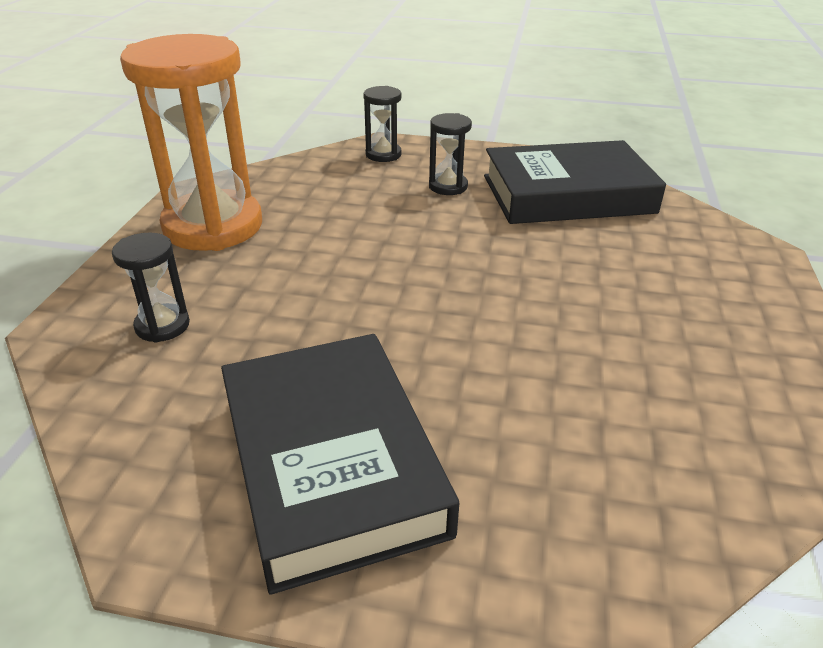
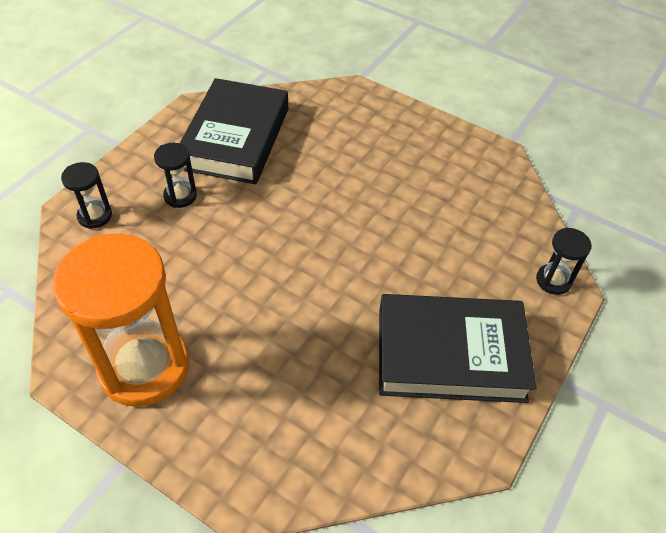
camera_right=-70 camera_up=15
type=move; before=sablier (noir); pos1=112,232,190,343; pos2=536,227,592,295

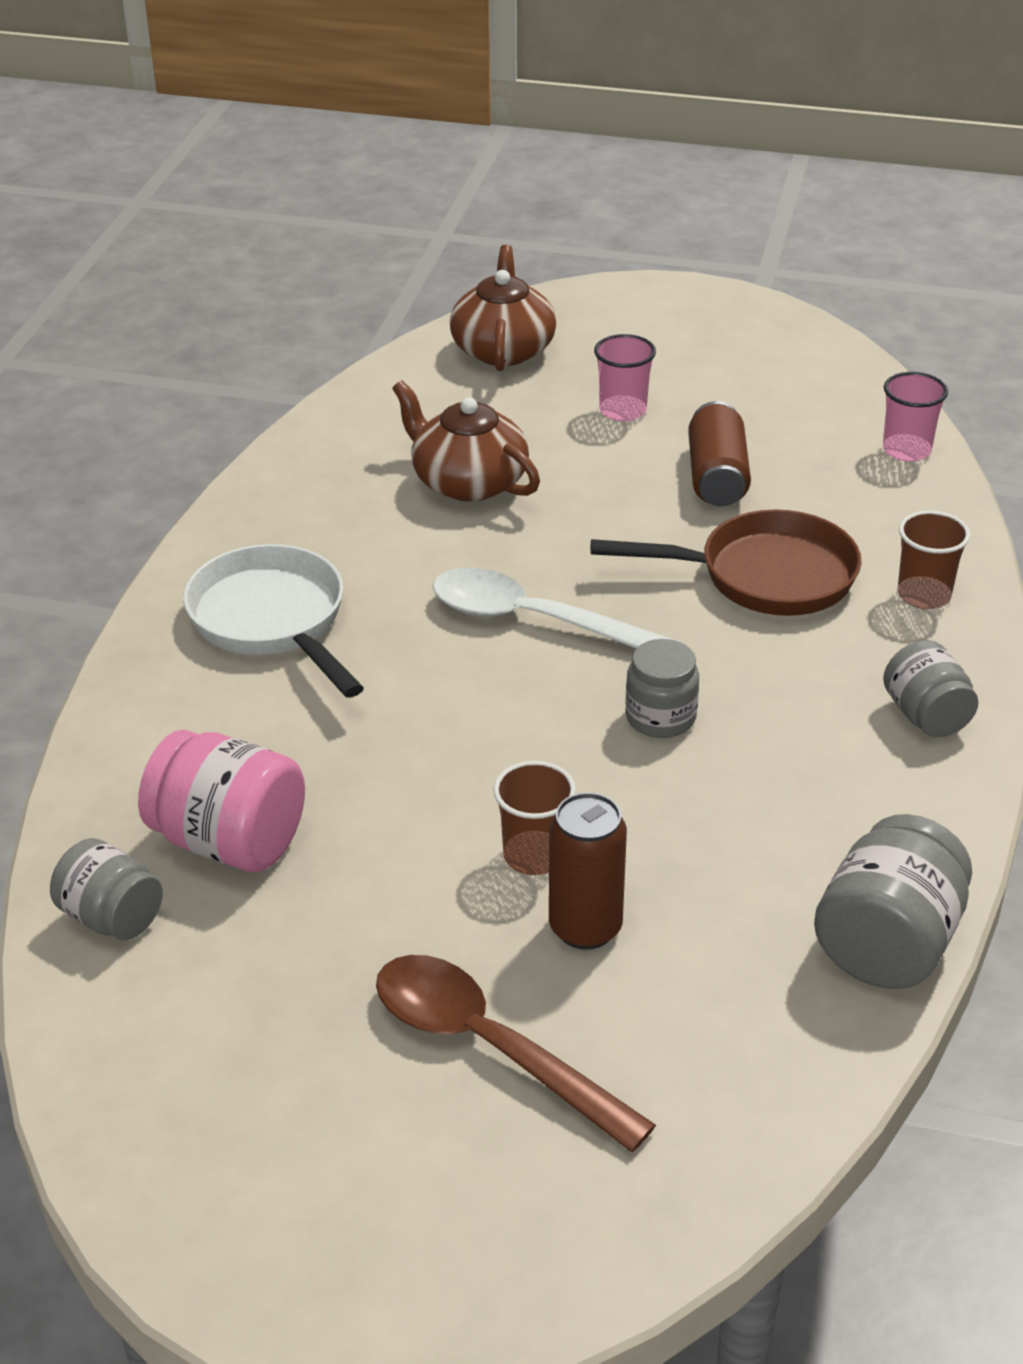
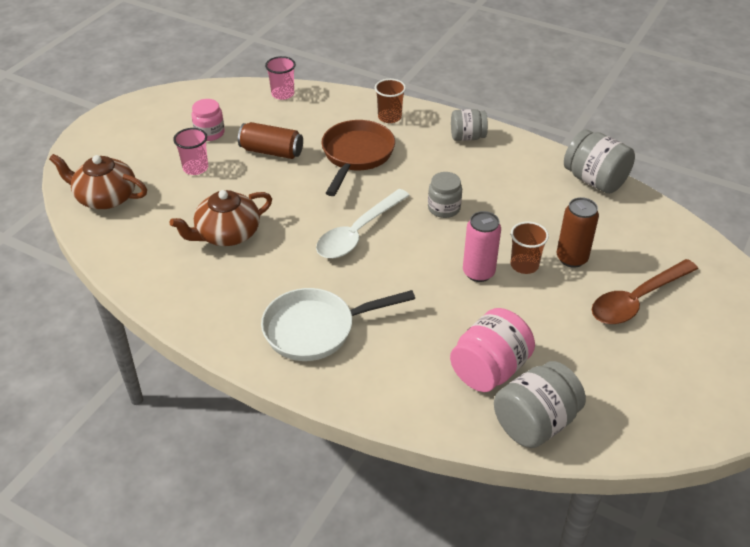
camera_right=-75 camera_up=5
type=resize; before=bocal (gris); pos1=50,838,163,940; pos2=494,361,586,448; scale=1.55
type=insert; after=bocal (rose); pos2=191,99,225,141
type=insert; after=canette (rose); pos2=463,211,501,282

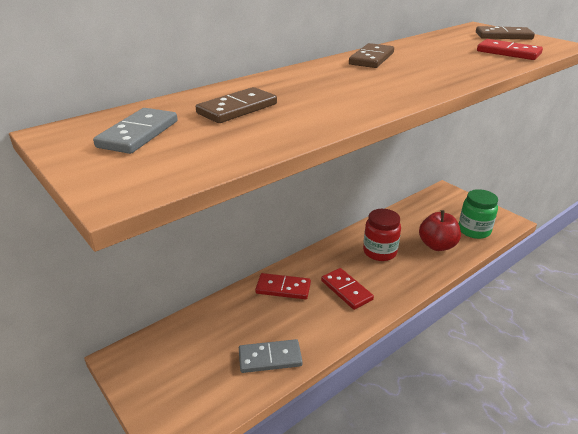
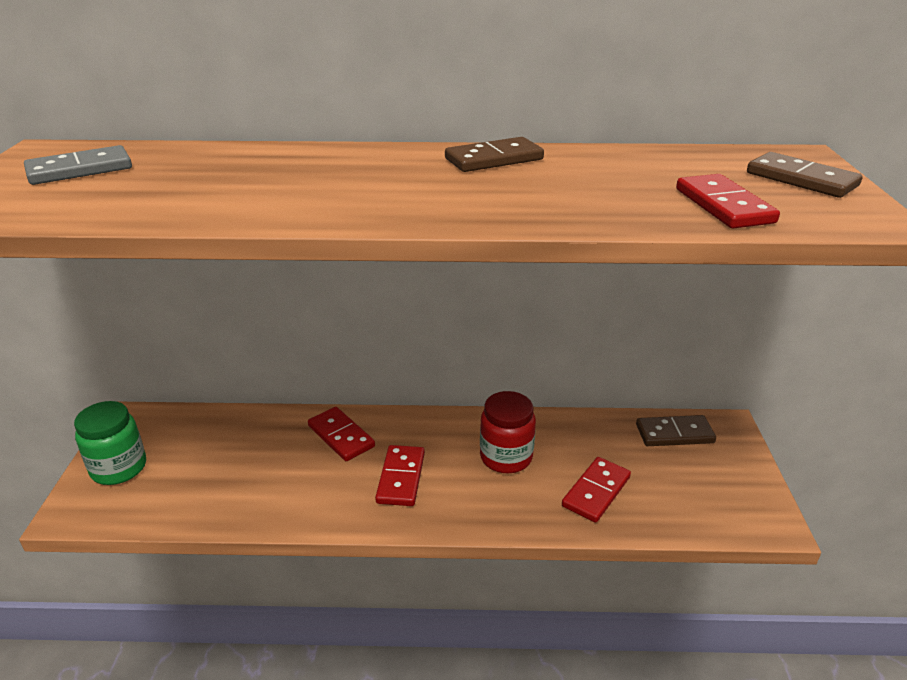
camera_right=40 camera_up=0
type=move; before=domino (marron); pos1=196,87,277,123; pos2=636,415,716,446
type=delete; before=domino (gris); pos1=239,339,303,373
type=replace; before=pomme (rouge); after=domino (rouge); pos1=419,210,461,251; pos2=562,457,631,523
type=move; before=bocal (vert); pos1=459,189,498,239; pos2=74,401,146,485

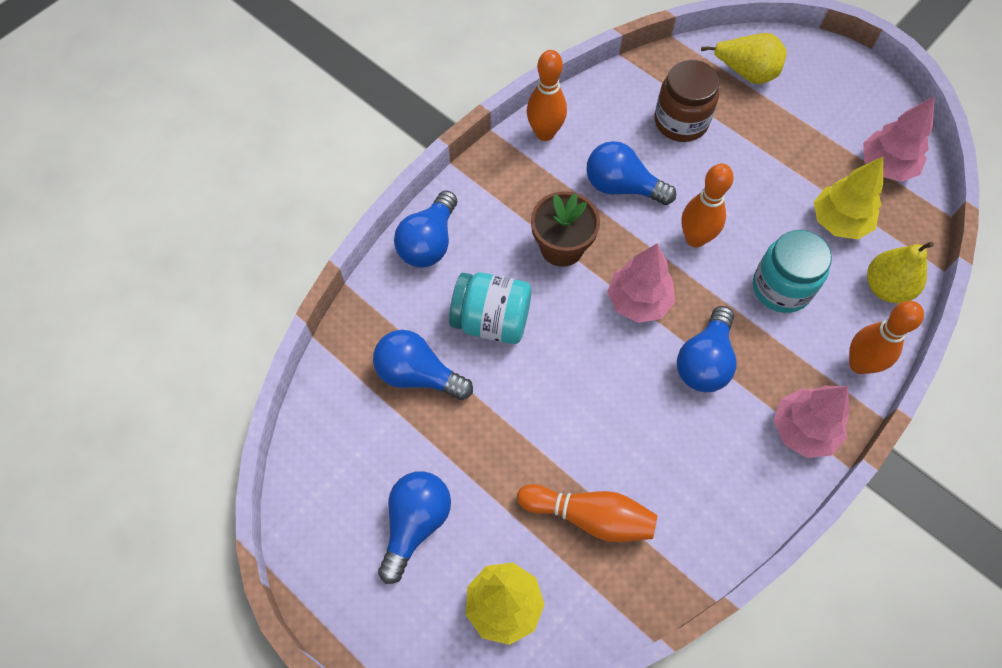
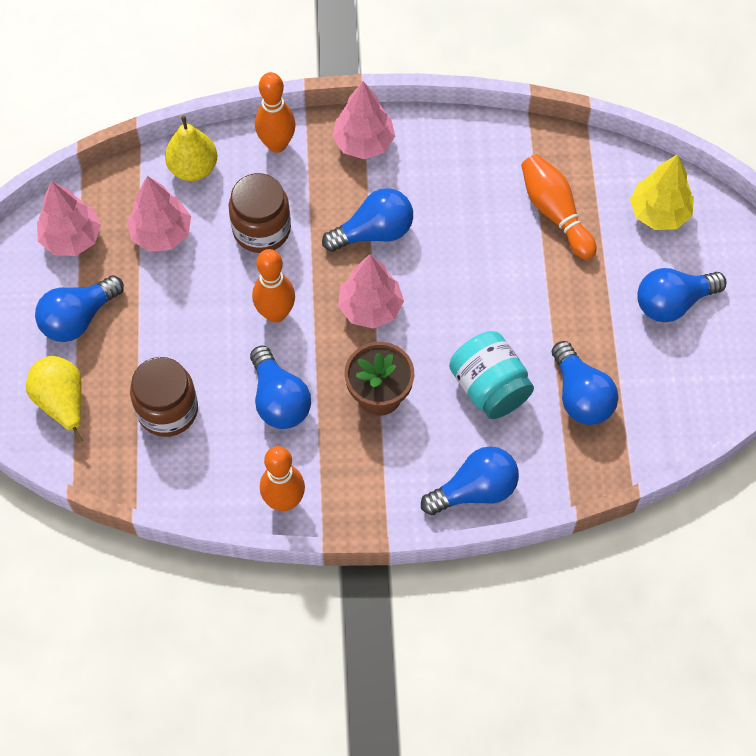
camera_right=-135 camera_up=0
type=recolor; before=bocal (turquoise); after=bocal (marron); pos1=753,230,832,313; pos2=229,173,291,253
type=recolor; before=arbre (jaune); after=arbre (rose); pos1=814,157,883,239; pos2=127,176,191,252
type=insert; after=ampoule (bleu); pos2=35,275,124,342

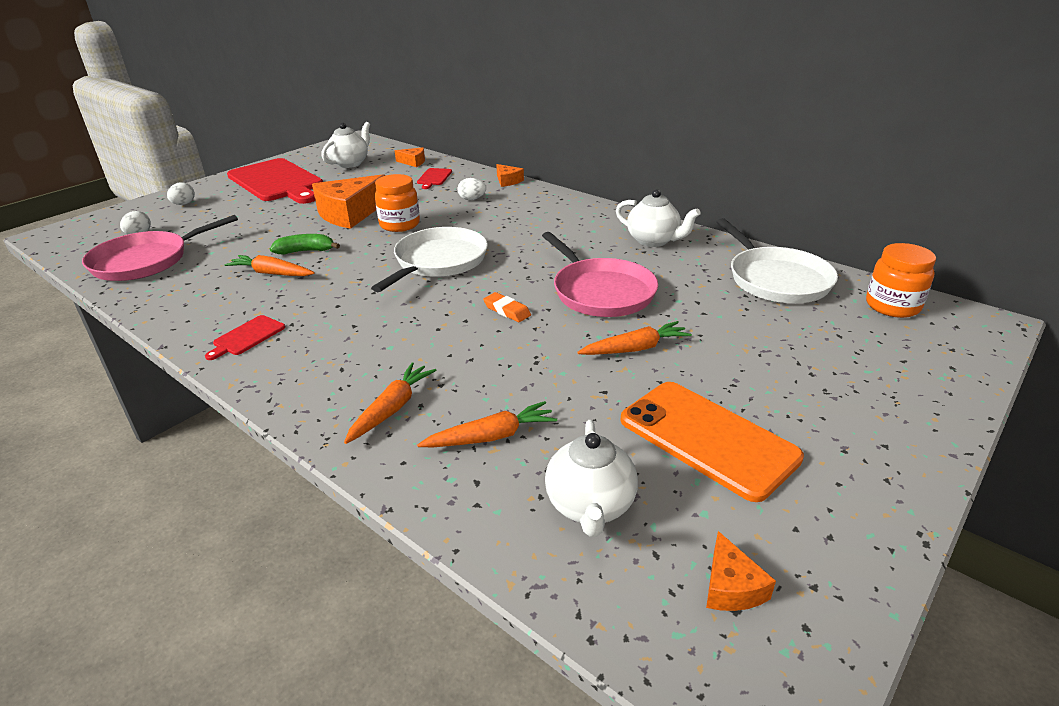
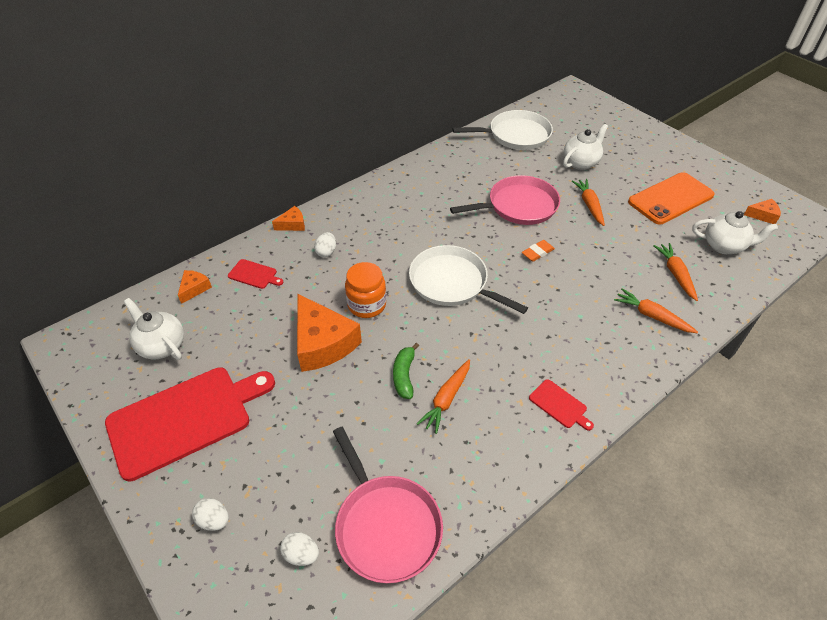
camera_right=-80 camera_up=15
type=move; before=théière (blanc); pos1=616,189,701,247; pos2=563,124,608,170
type=delete; before=bocal (orange); pos1=866,243,936,318

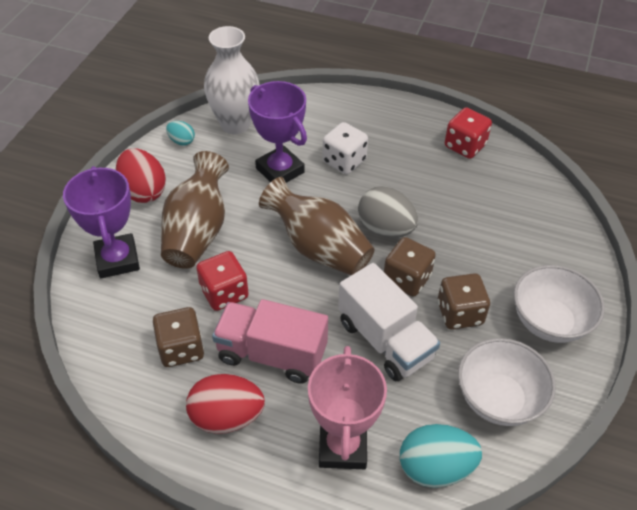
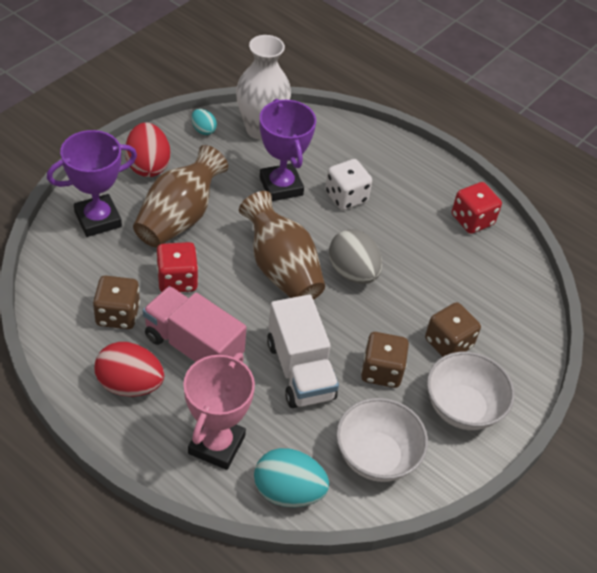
camera_right=15 camera_up=0
type=rotate; before=trophée (violet); pos1=63,166,140,278; pos2=47,130,137,237; turn=60
type=move; before=dé (marron); pos1=384,237,436,297; pos2=425,302,481,357

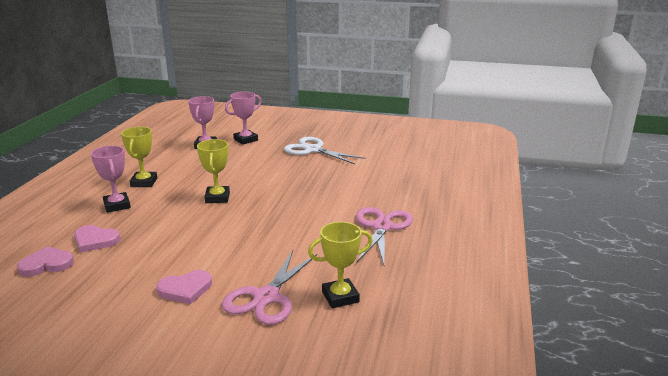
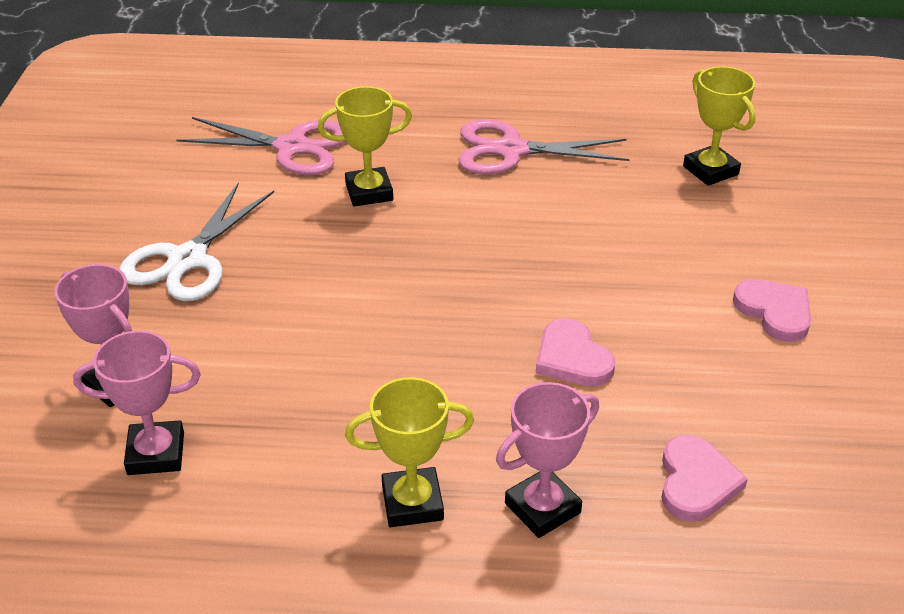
camera_right=-100 camera_up=15
type=move; before=cœur (rose); pos1=17,246,74,277; pos2=536,318,615,386
type=move; before=trophée (jaune); pos1=197,139,230,203; pos2=318,86,412,206
type=move; before=ciseaux (rose); pos1=222,250,317,325; pos2=176,117,346,175

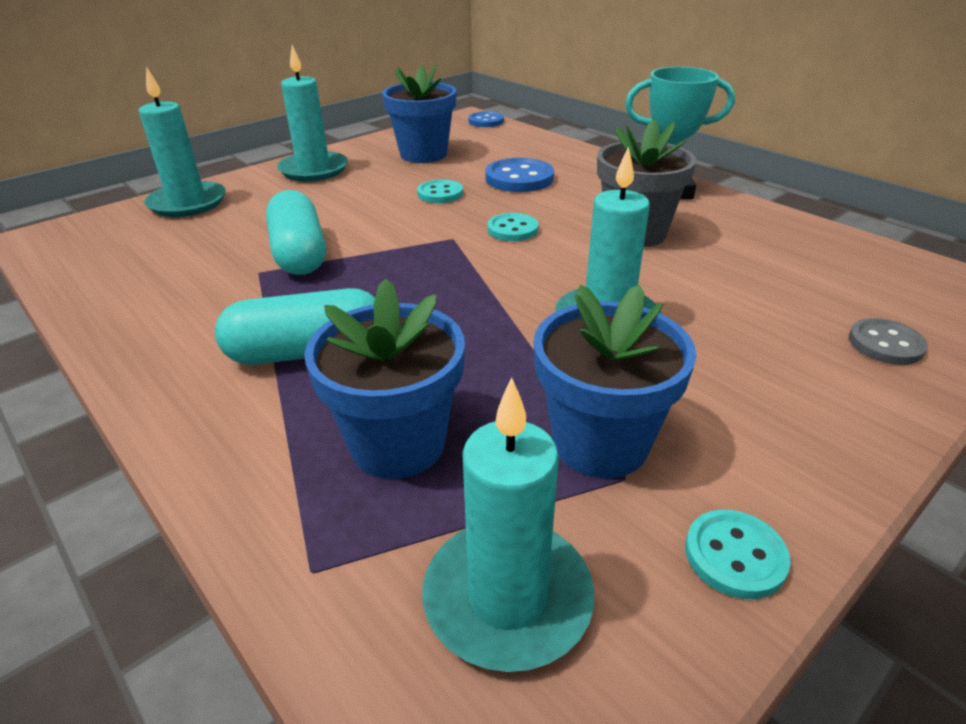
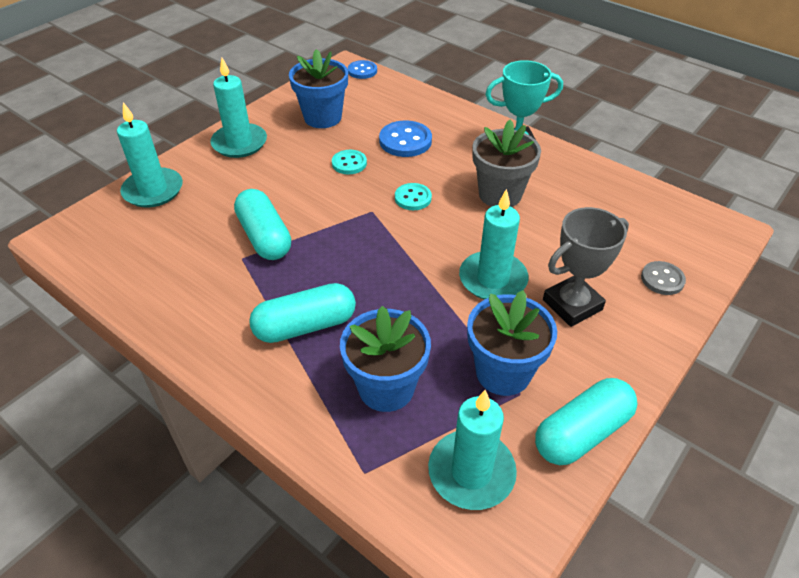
camera_right=-10 camera_up=10
type=replace; before=bouton (turquoise); after=gélule (turquoise); pos1=685,510,791,599; pos2=535,378,638,465
type=insert; after=trophée (gris); pos2=543,207,629,327

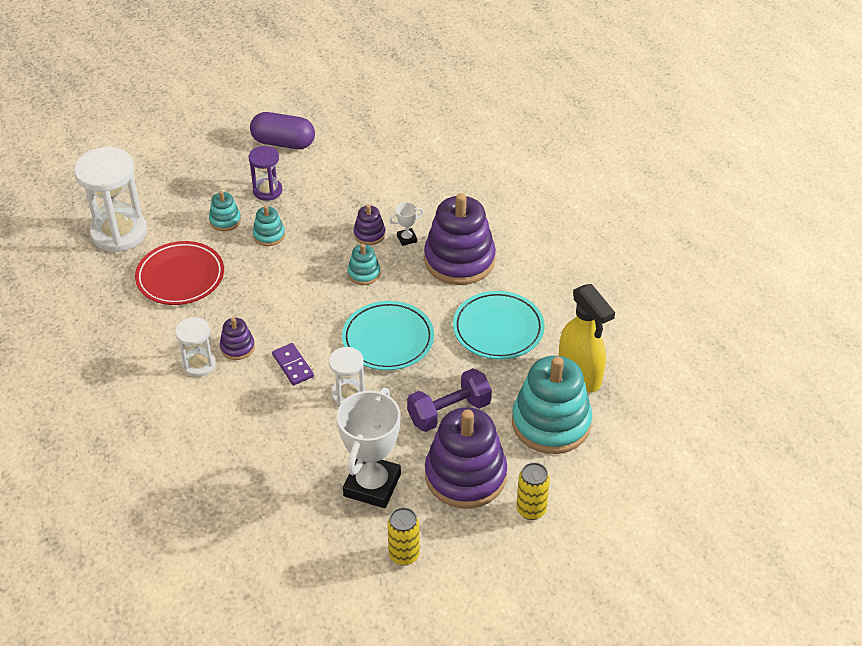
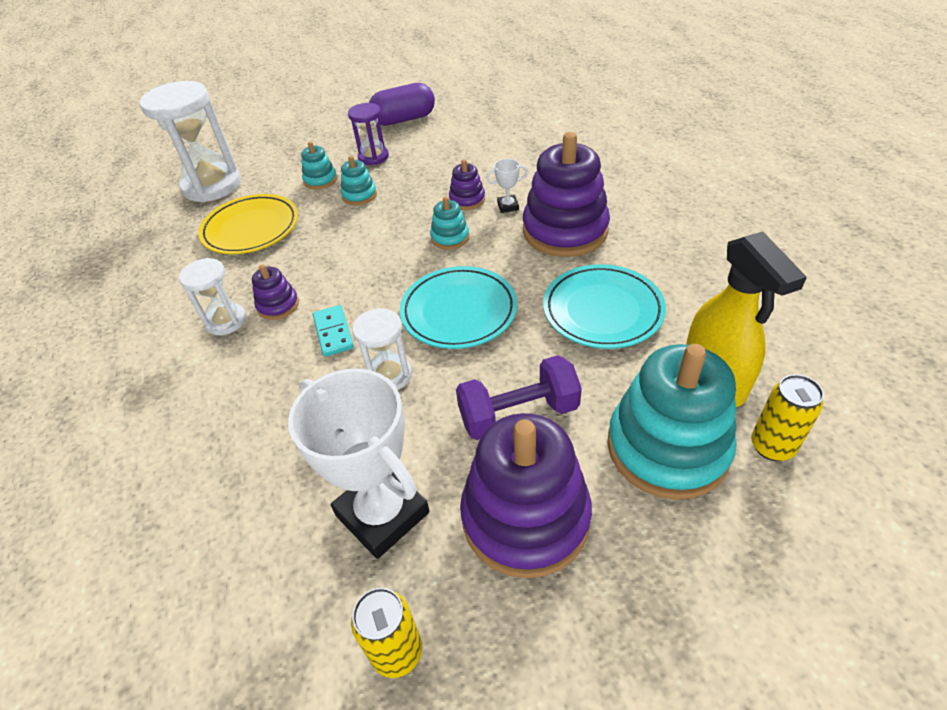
camera_right=15 camera_up=0
type=recolor; before=assiette (rouge); after=assiette (jaune); pos1=135,241,224,305; pos2=198,194,298,254
type=rotate; before=gélule (violet); pos1=250,112,315,149; pos2=369,83,435,126; turn=-45
type=recolor; before=domino (violet); after=domino (turquoise); pos1=272,343,314,385; pos2=313,305,354,357
type=rotate; before=trophée (blanc); pos1=337,388,401,508; pos2=288,368,430,559; turn=-75
type=move; before=canette (jaune); pos1=516,463,550,520; pos2=751,374,824,461

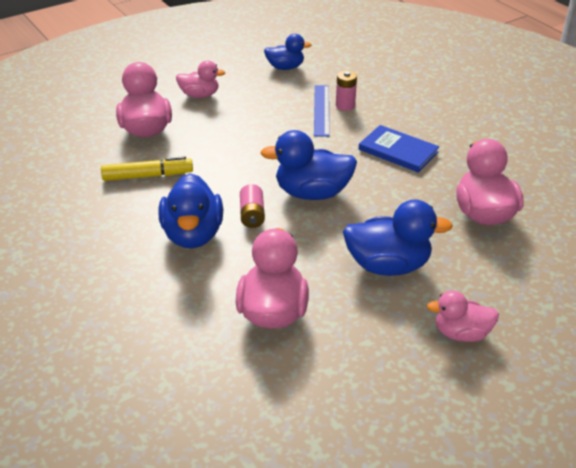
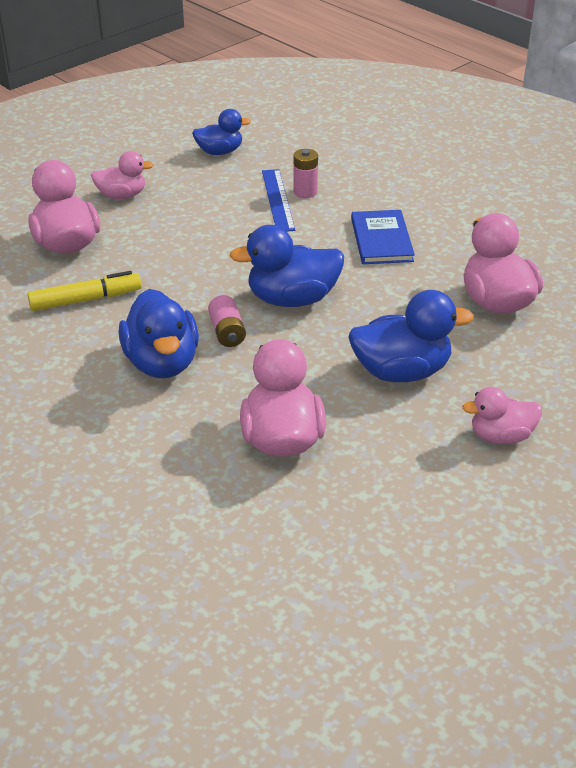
camera_right=-10 camera_up=0
type=rotate; before=livre (bleu); pos1=359,125,439,173; pos2=351,210,415,264; turn=60

